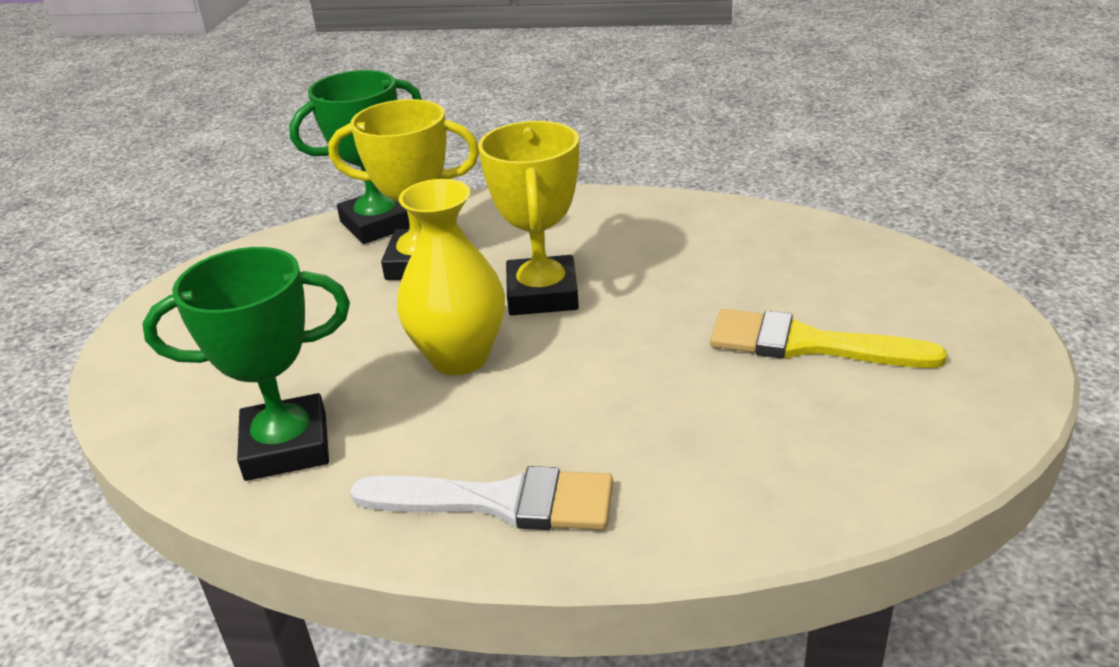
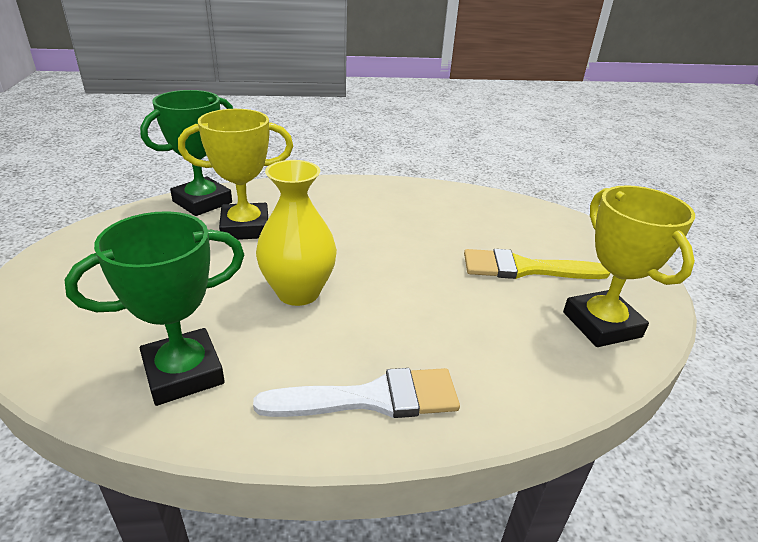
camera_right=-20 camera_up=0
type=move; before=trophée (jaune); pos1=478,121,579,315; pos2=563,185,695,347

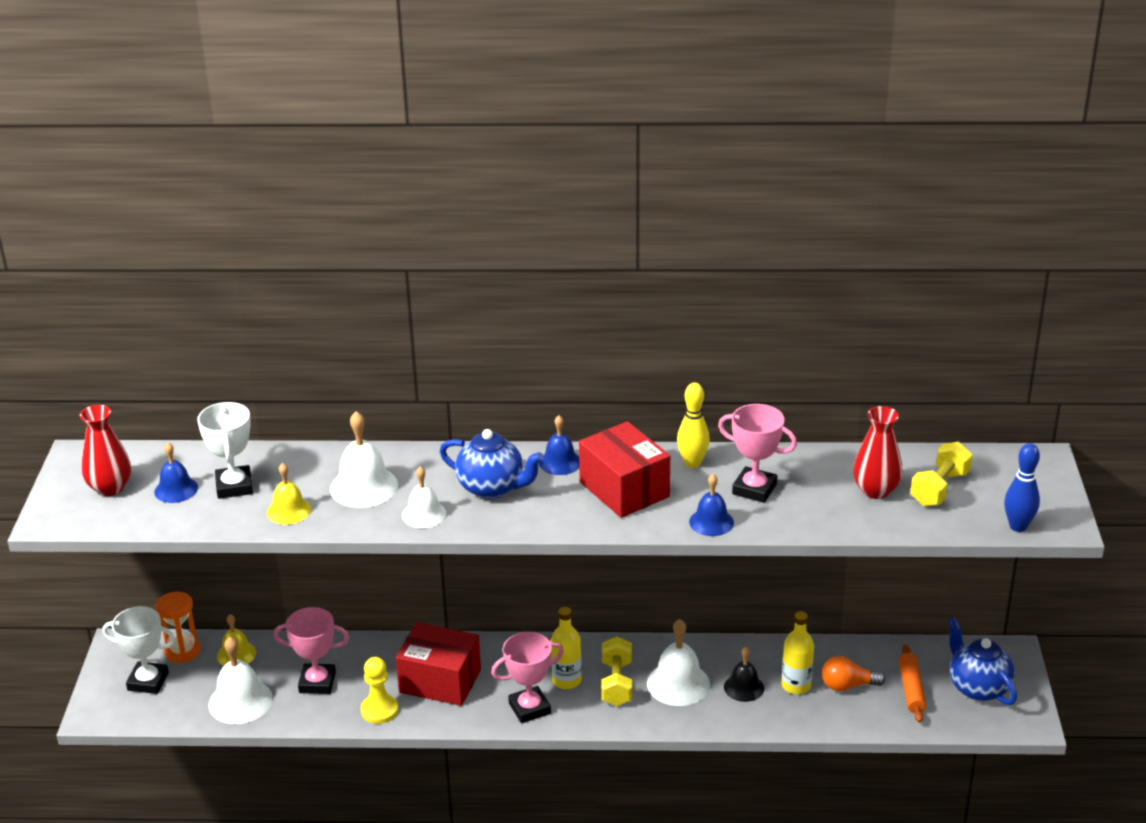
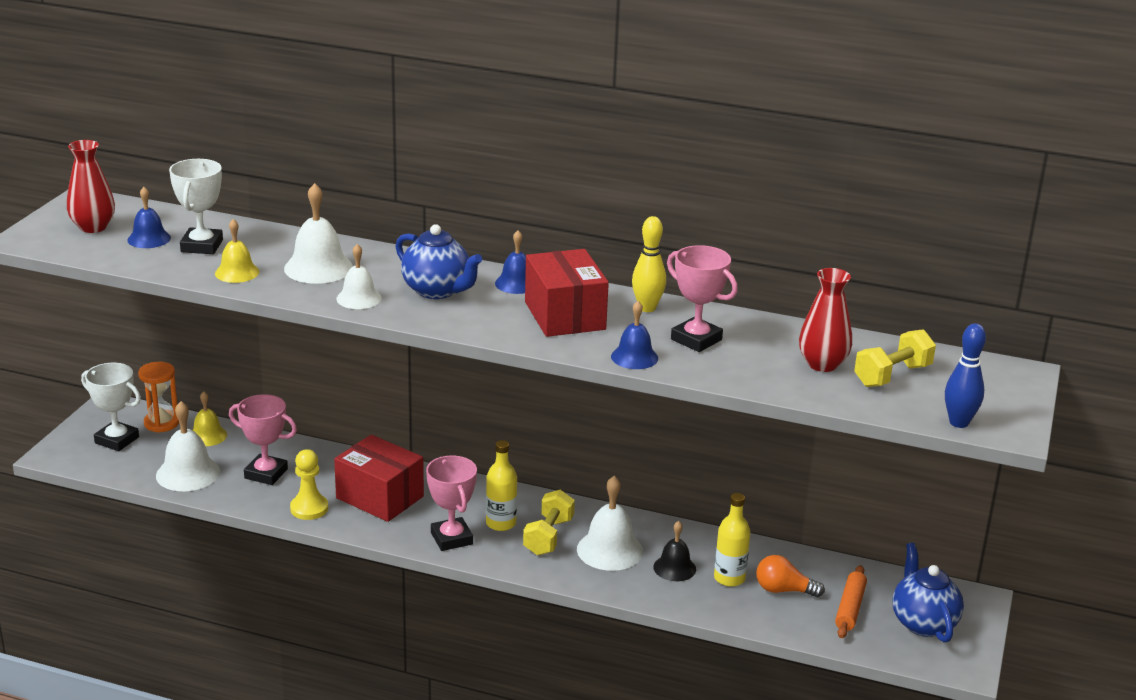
camera_right=15 camera_up=-5
type=rotate; before=trophée (rose); pos1=491,632,564,723; pos2=426,456,477,551; turn=75

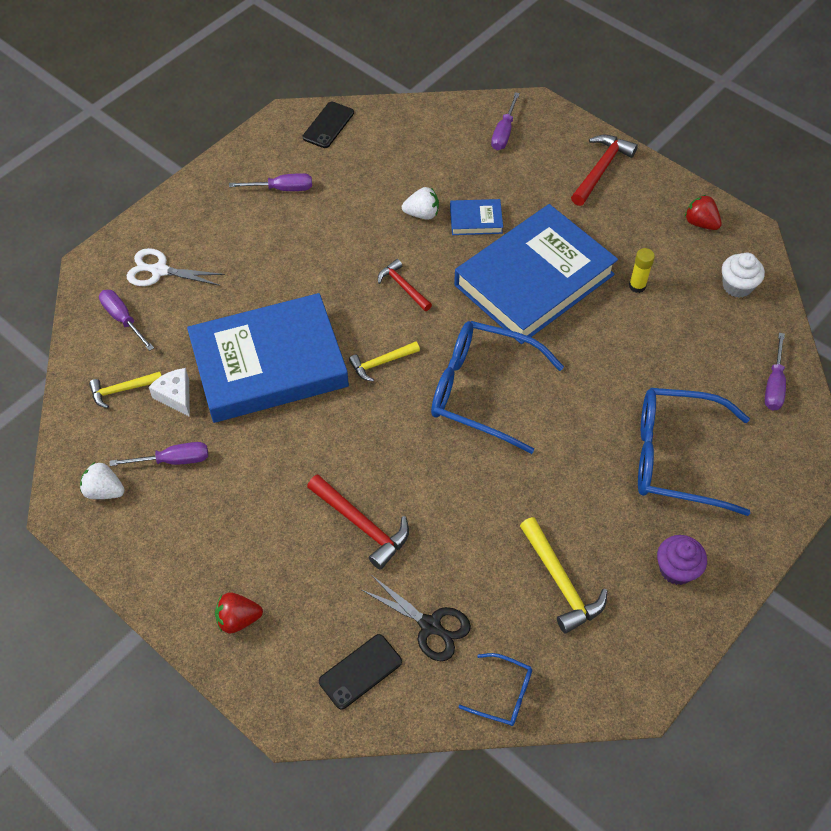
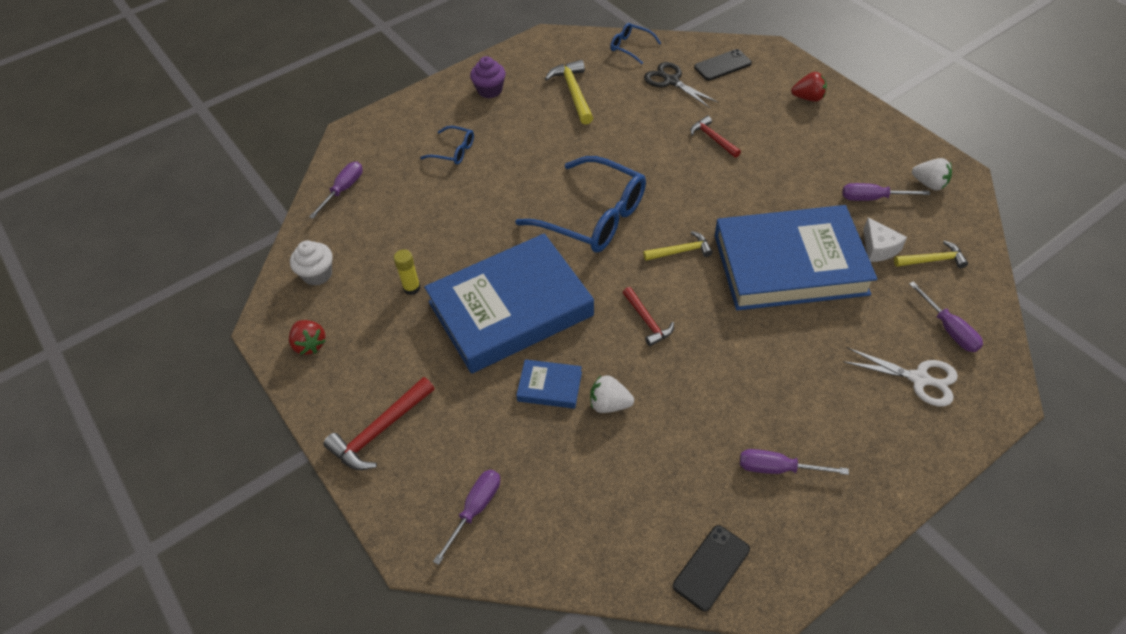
camera_right=-165 camera_up=-5
type=resize; before=marteau (rouge); pos1=307,474,409,570; pos2=690,116,741,158; scale=0.65
type=resize; before=lunettes (bleu); pos1=638,388,750,516; pos2=420,126,474,165; scale=0.47

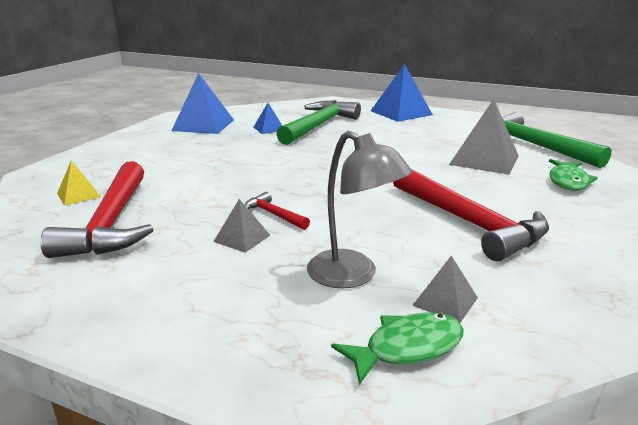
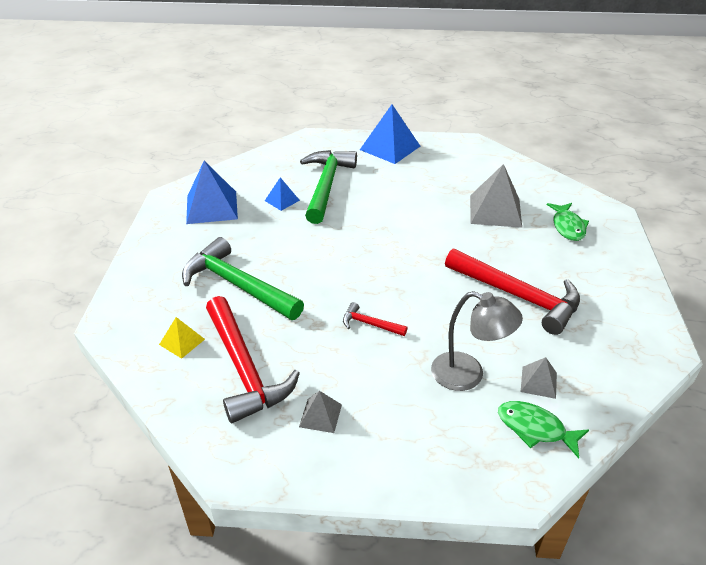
camera_right=-20 camera_up=15
type=move; before=pyramide (gris); pos1=213,199,270,253; pos2=299,391,342,433
type=rotate; before=poisson (vert); pos1=331,312,464,385; pos2=498,401,589,458; turn=-105
type=move; before=marteau (vert); pos1=502,112,611,168; pos2=182,237,304,320

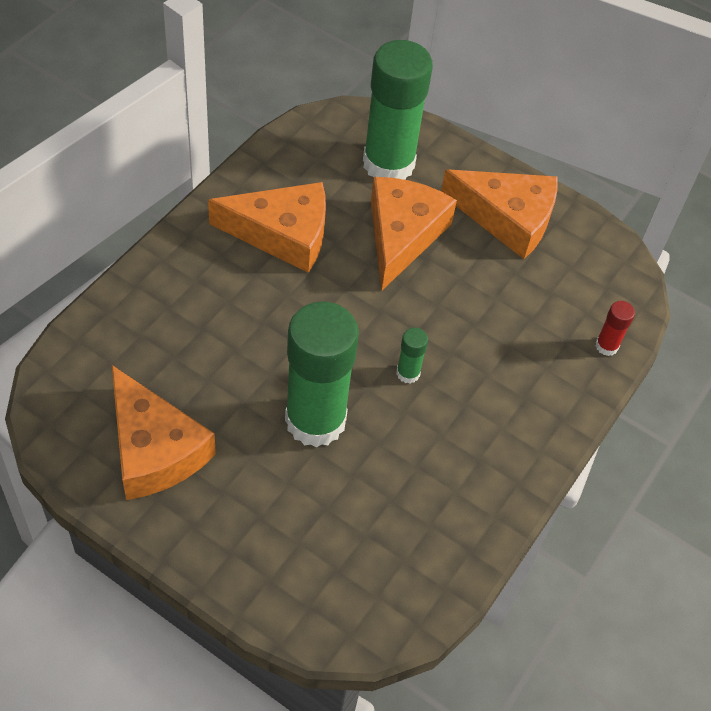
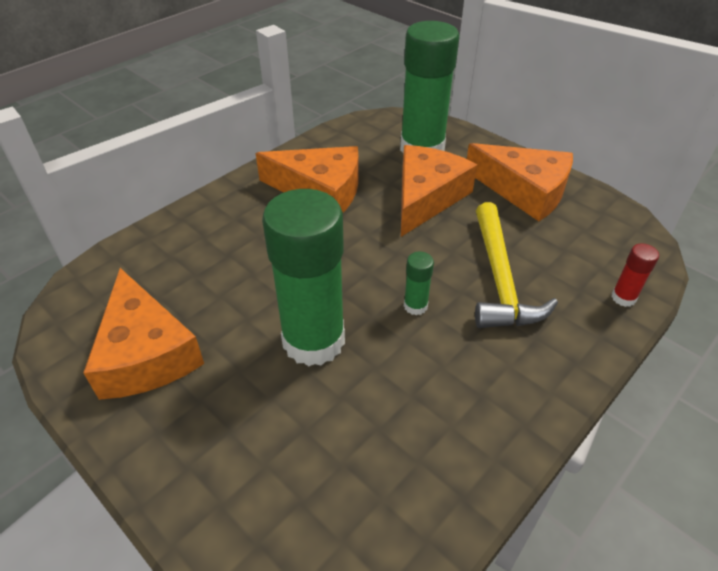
camera_right=15 camera_up=-10
type=insert; after=marteau (jaune); pos2=475,202,558,328

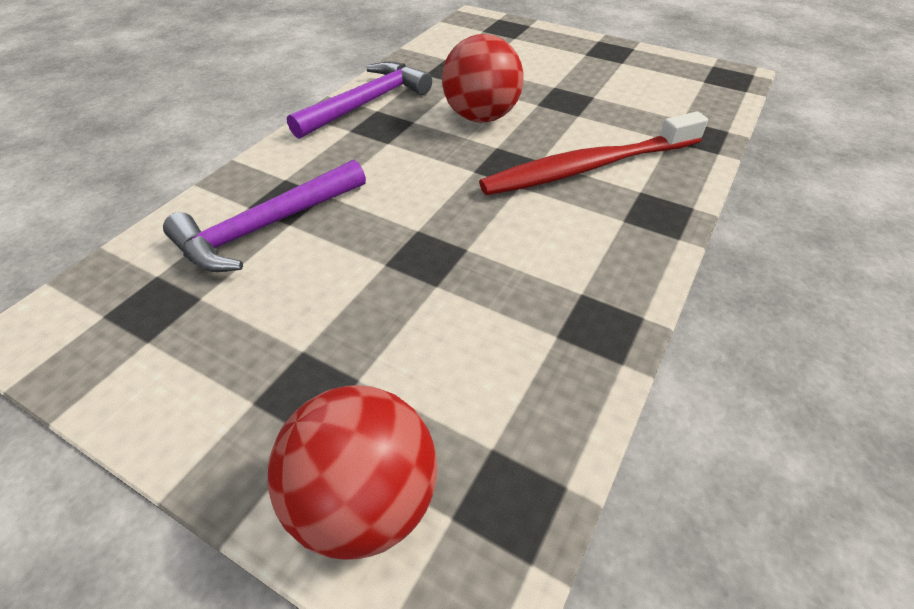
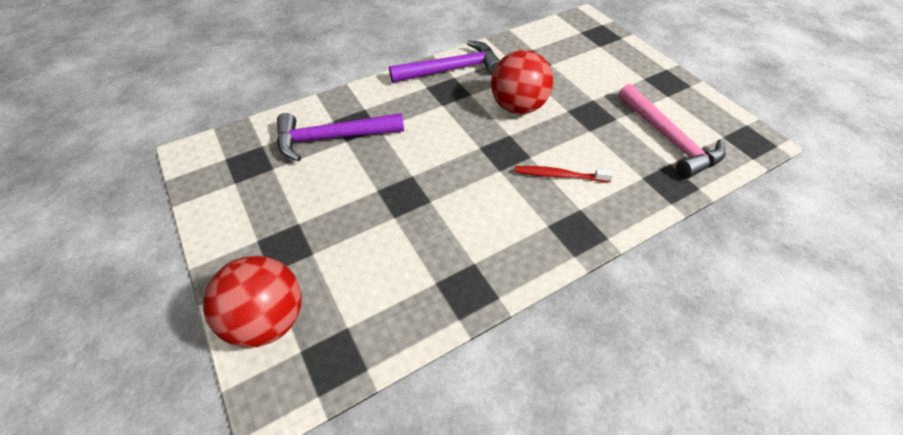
camera_right=30 camera_up=5
type=resize; before=brosse à dents (rouge); pos1=479,111,708,195; pos2=515,166,614,182; scale=0.5
type=insert; after=marteau (rose); pos2=618,84,726,179

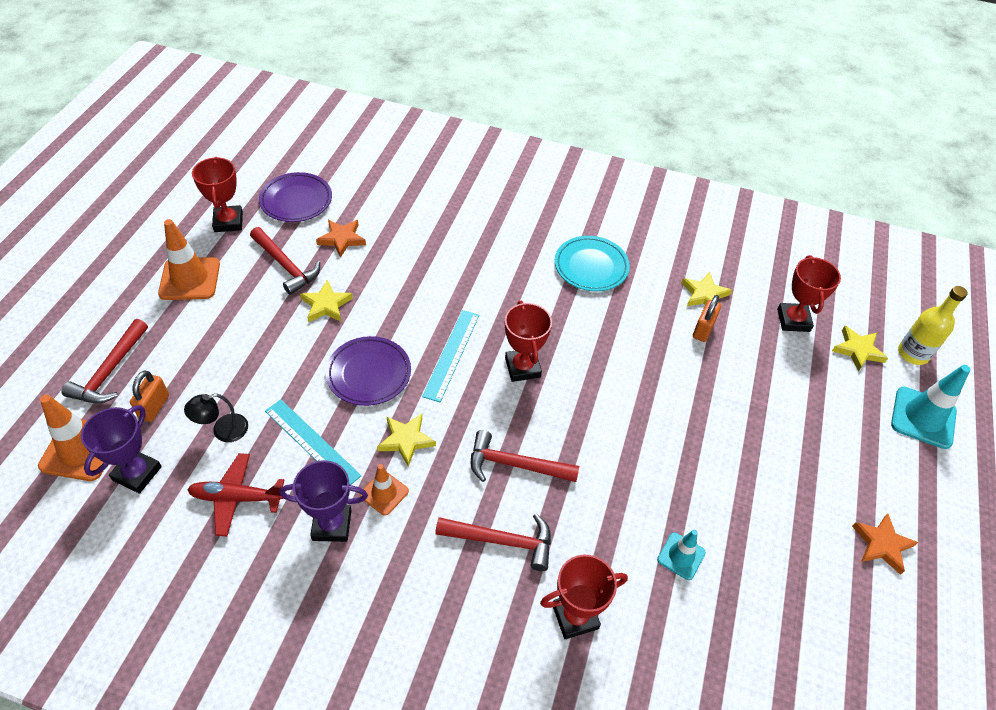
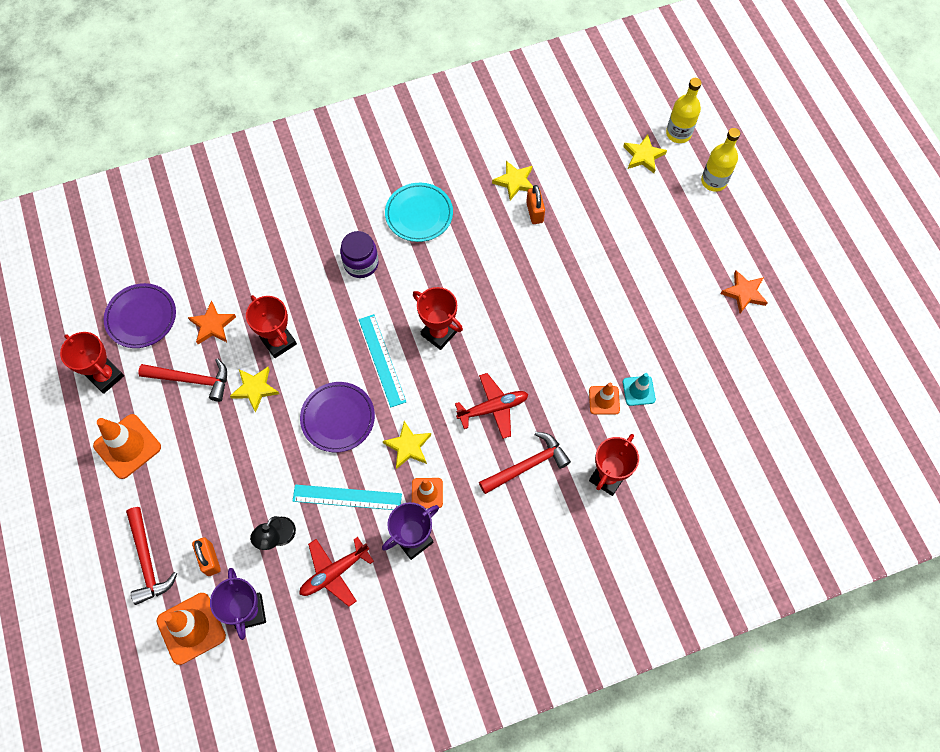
camera_right=-35 camera_up=15
type=replace; before=marteau (rouge); after=avion (rouge); pos1=471,430,579,482; pos2=455,373,528,439
type=move; before=trophée (rouge); pos1=777,255,841,332; pos2=246,295,297,358
type=replace; before=cône de chantier (turquoise); after=bouteille (jaune); pos1=891,365,971,449; pos2=701,128,740,192
type=insert; after=bocal (violet); pos2=340,231,379,278
type=insert; after=cône de chantier (orange); pos2=589,383,620,414

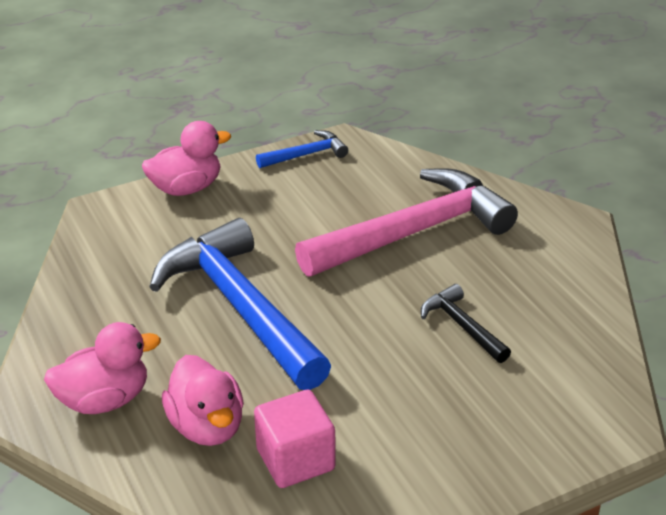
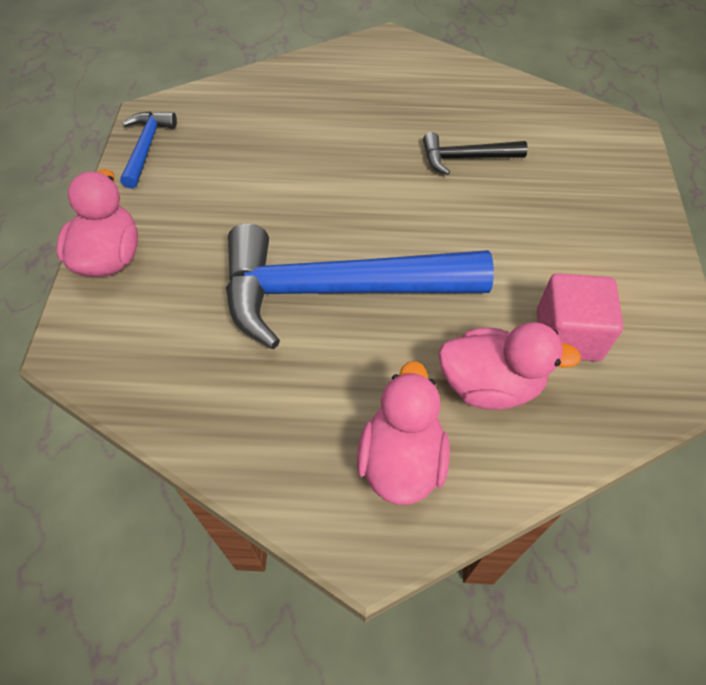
camera_right=-60 camera_up=20
type=delete; before=marteau (rose); pos1=295,168,518,276

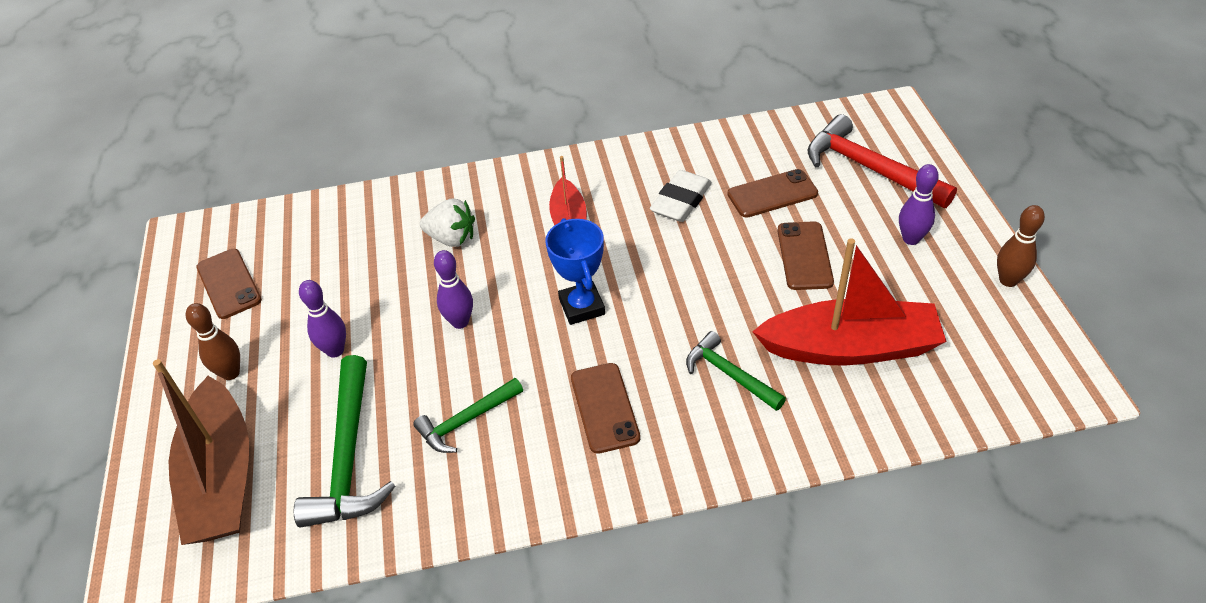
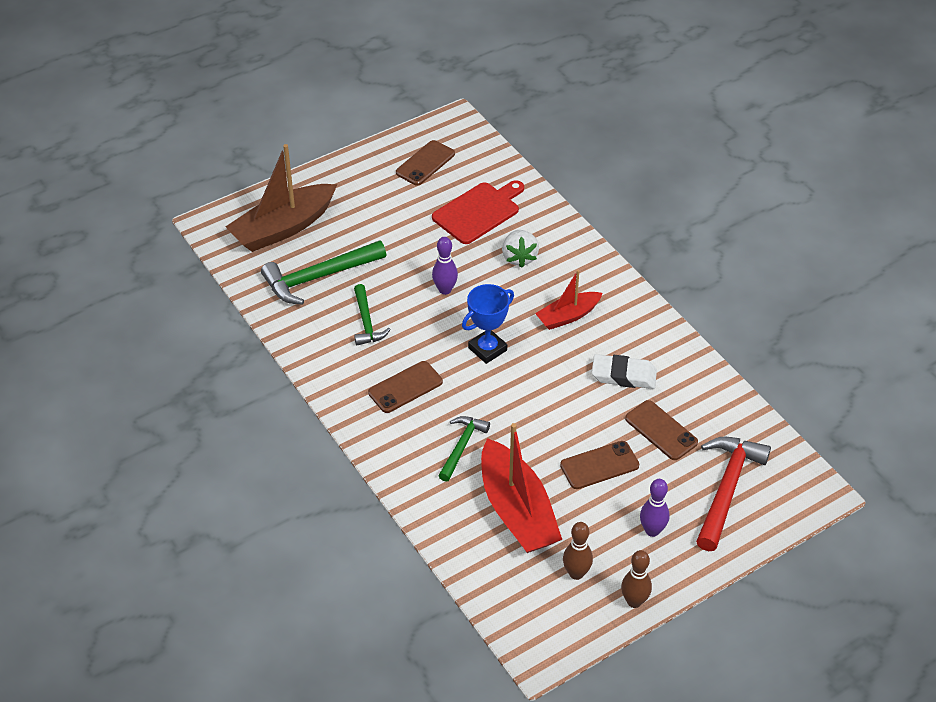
camera_right=65 camera_up=0
type=move; before=quille (marron); pos1=186,303,240,380; pos2=563,522,593,580
type=delete; before=quille (violet); pos1=299,280,346,358
type=rotate; before=marteau (vert); pos1=413,378,523,453; pos2=354,284,391,346; turn=-135
type=insert; after=planche à découper (rouge); pos2=432,180,524,244

